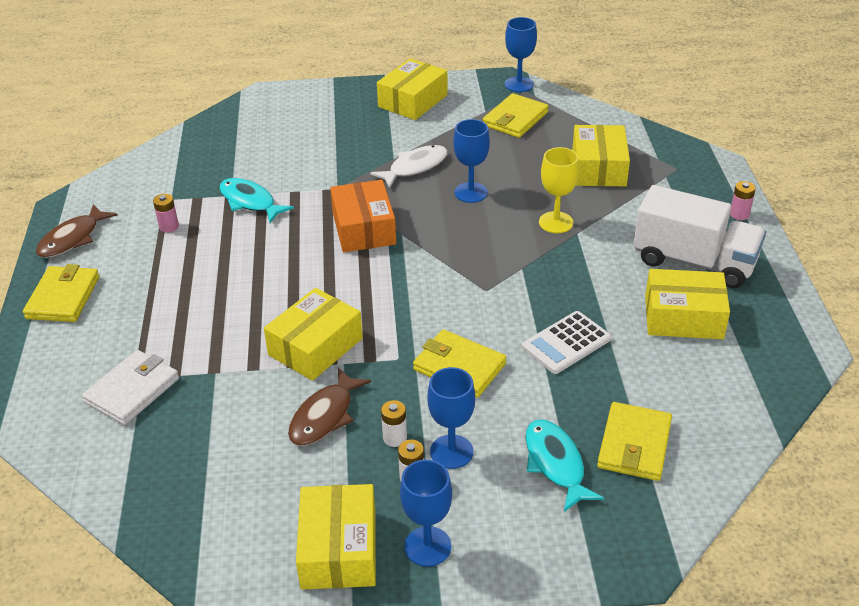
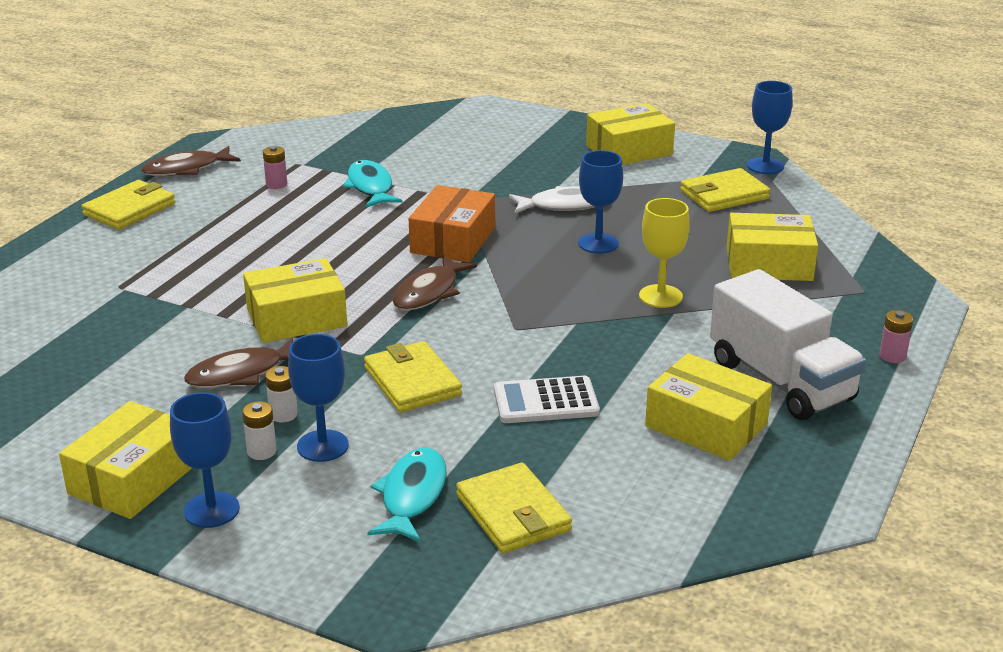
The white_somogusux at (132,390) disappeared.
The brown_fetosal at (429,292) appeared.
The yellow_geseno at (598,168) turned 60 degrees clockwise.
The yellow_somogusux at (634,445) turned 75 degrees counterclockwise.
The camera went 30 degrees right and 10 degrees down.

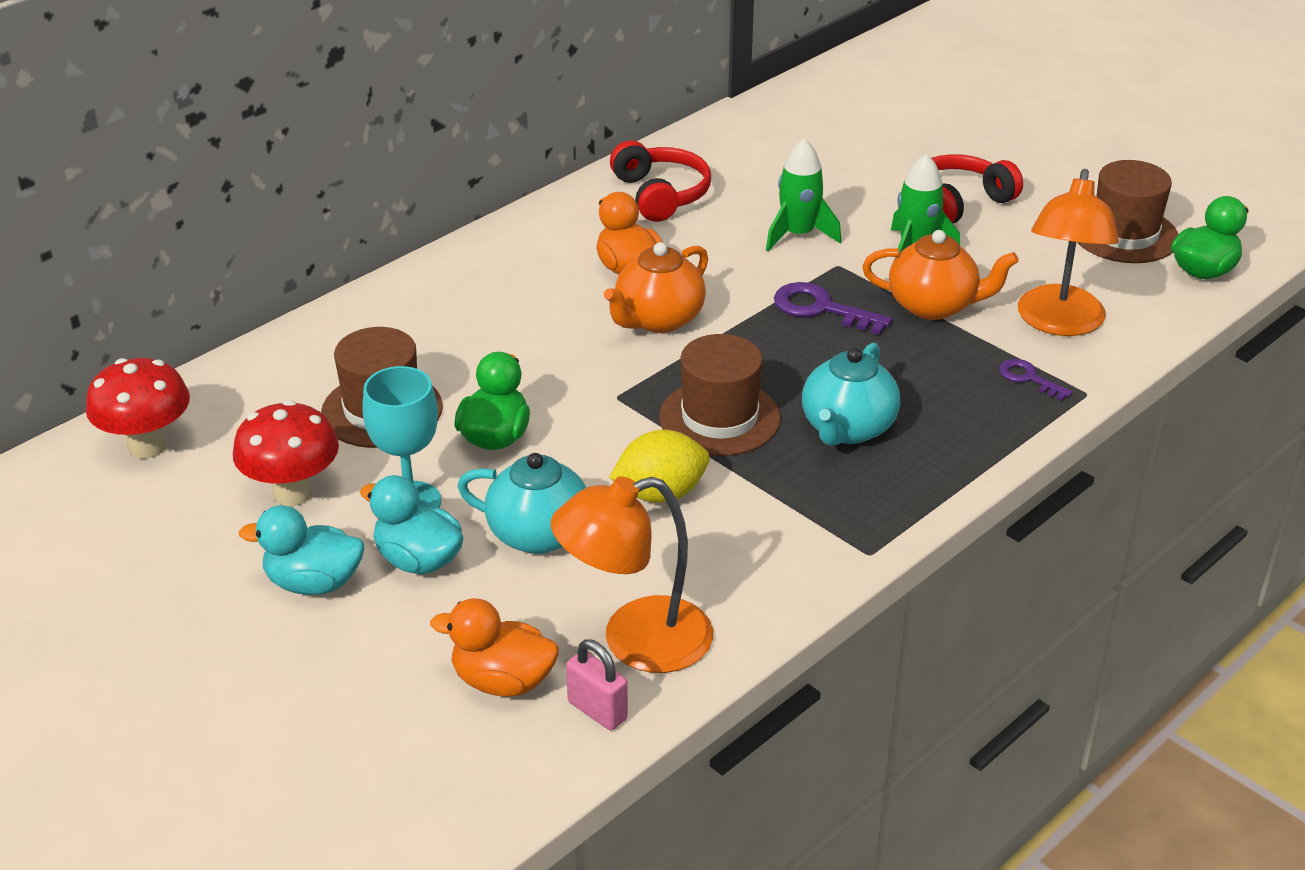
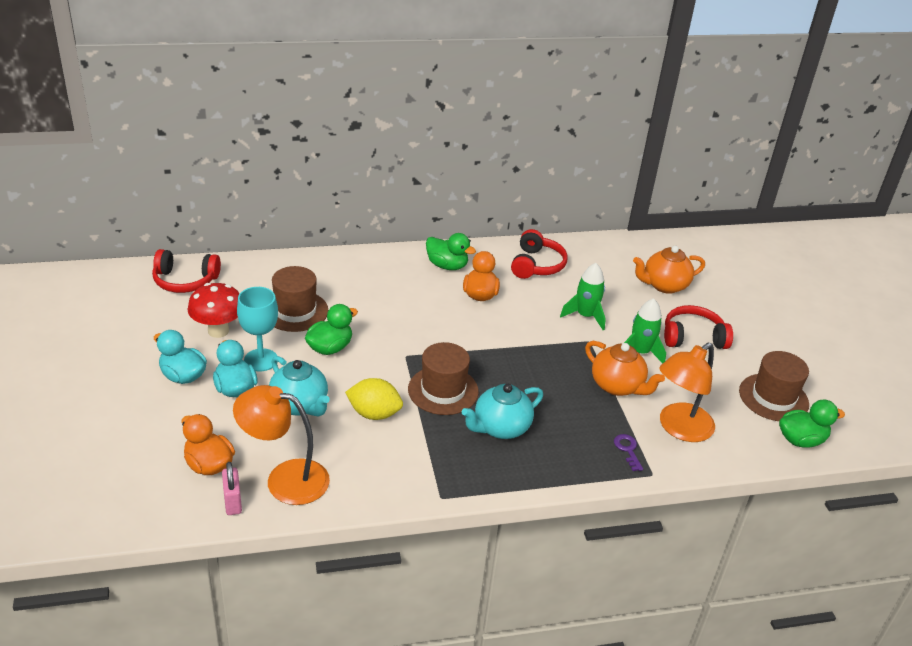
The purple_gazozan at (821,309) disappeared.
The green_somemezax at (447,266) appeared.
The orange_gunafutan moved from (658,320) to (664,285).
The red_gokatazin at (147,446) was replaced by the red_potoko at (185,281).
The camera went 30 degrees right and 0 degrees up.

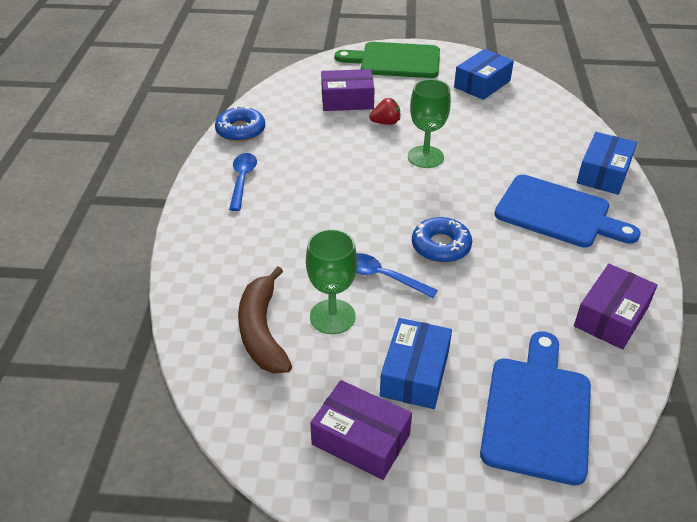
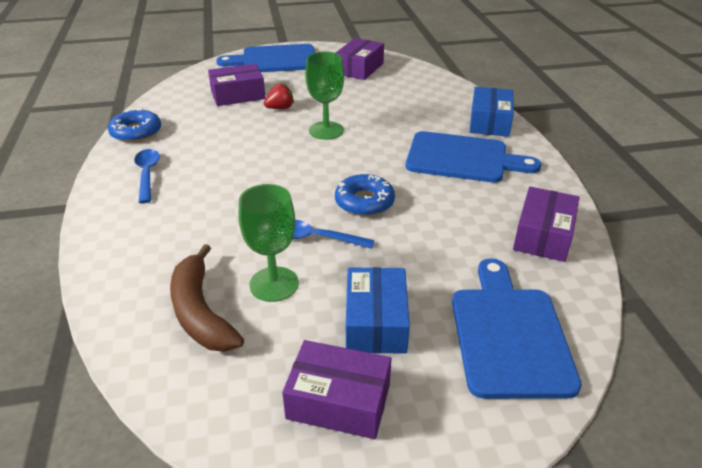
The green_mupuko at (395,61) became the blue_mupuko at (275,60).
The blue_geseno at (482,84) became the purple_geseno at (359,68).
The camera went 15 degrees left and 5 degrees down.

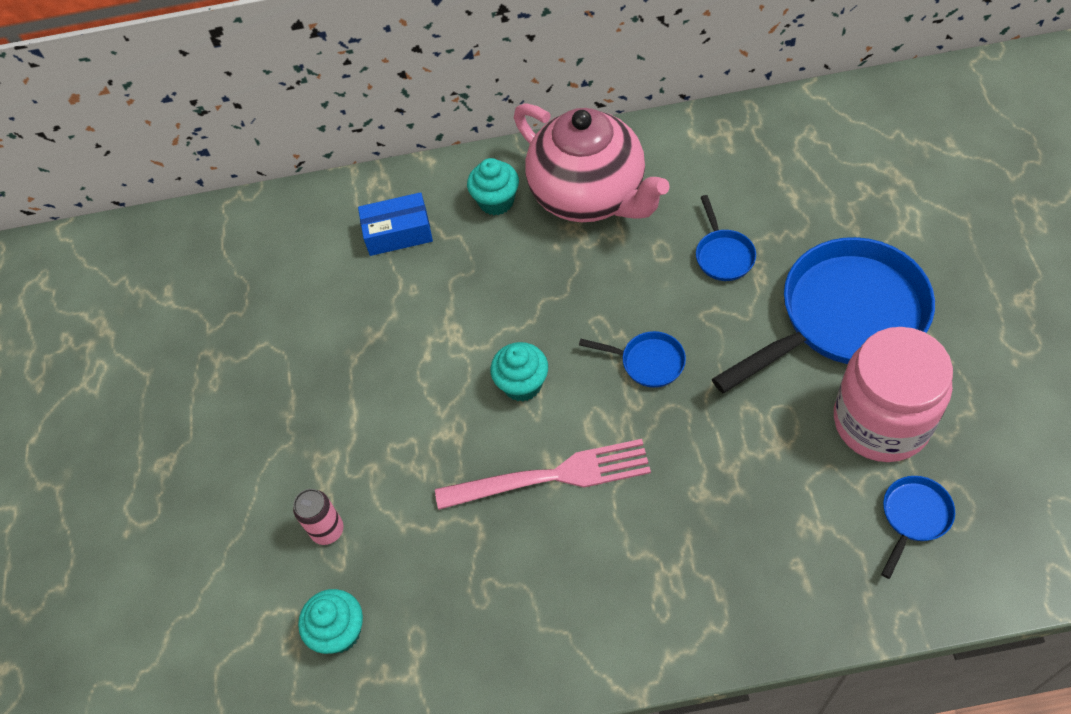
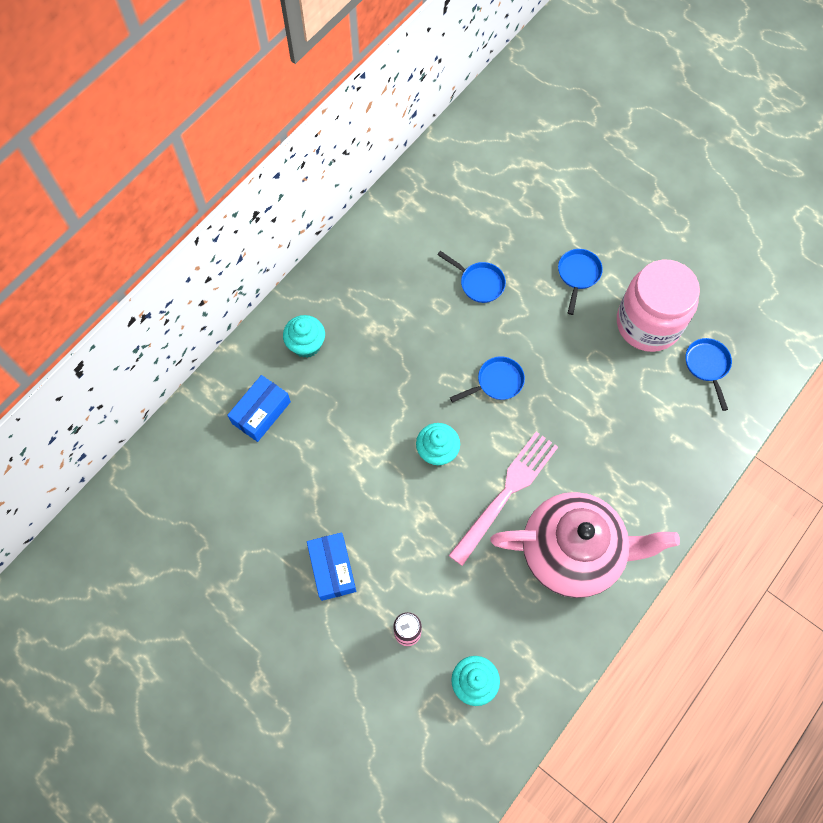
The blue_geseno at (332,569) appeared.
The pink_gunafutan moved from (589,195) to (572,552).
The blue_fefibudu at (843,317) changed to 0.43 times the size.
The camera went 50 degrees left and 10 degrees up.

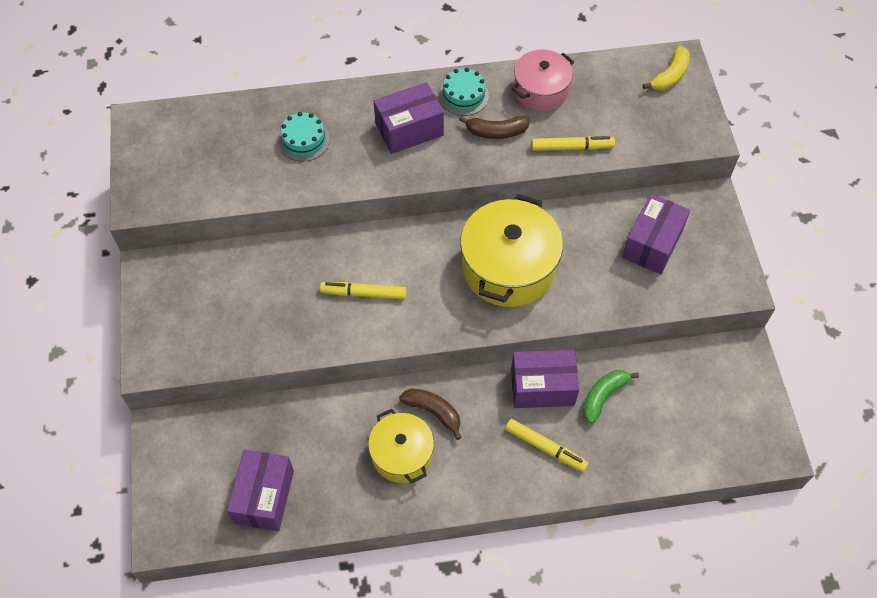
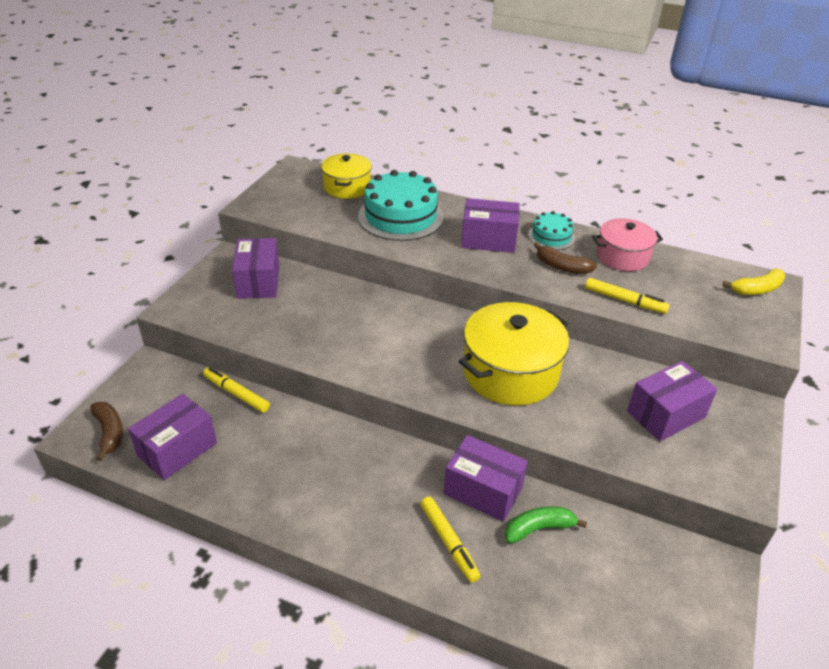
The purple_geseno at (258,282) appeared.
The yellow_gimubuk moved from (364,293) to (236,394).
The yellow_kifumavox moved from (402,454) to (347,187).
The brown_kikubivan moved from (433,412) to (110,433).
The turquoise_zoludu at (304,140) changed to 1.89 times the size.
The camera went 30 degrees right and 20 degrees down.

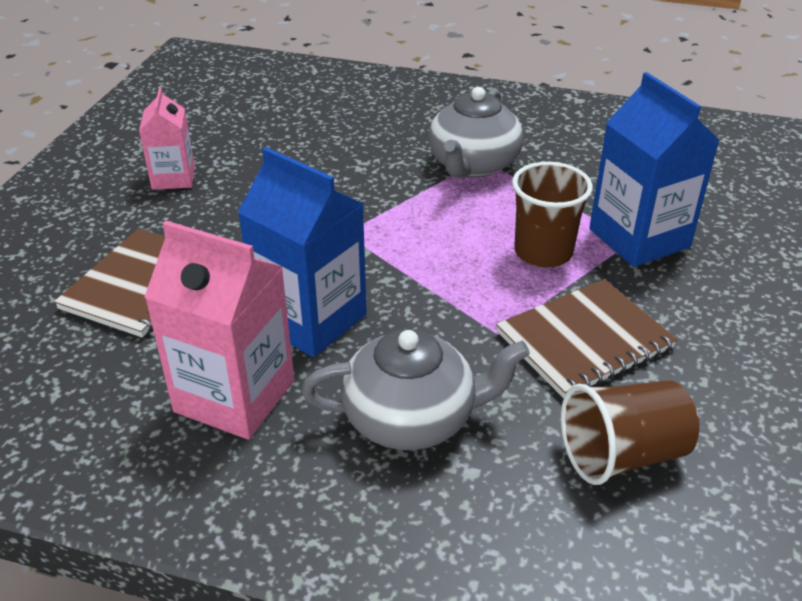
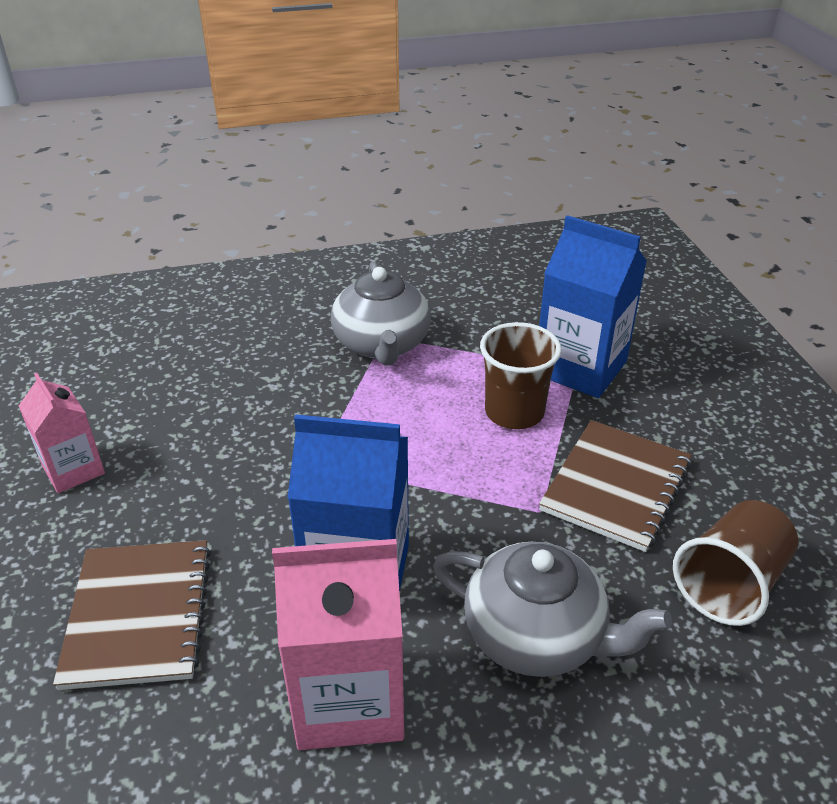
The grey_gunafutan at (412,418) turned 60 degrees clockwise.
The camera went 30 degrees left and 0 degrees up.

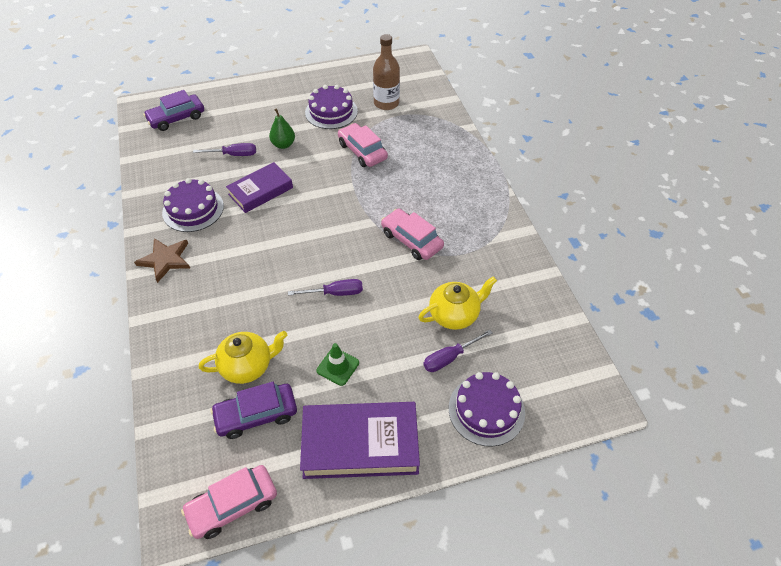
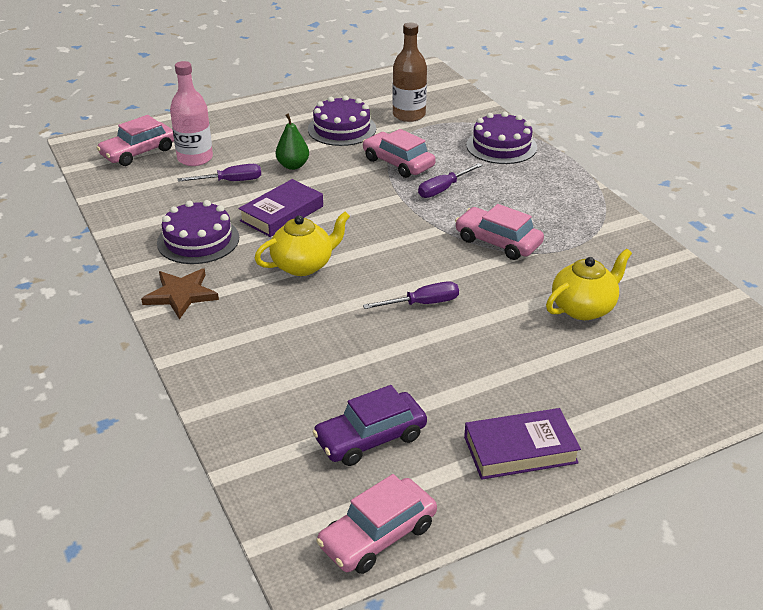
The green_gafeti at (338,366) disappeared.
The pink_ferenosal at (195,158) appeared.
The yellow_gunafutan moved from (248,366) to (303,265).
The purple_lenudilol moved from (449,358) to (443,189).
The purple_zoludu moved from (486,410) to (501,146).
The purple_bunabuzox at (176,118) became the pink_bunabuzox at (138,152).
The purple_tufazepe at (360,444) changed to 0.66 times the size.
The camera went 10 degrees left and 15 degrees down.

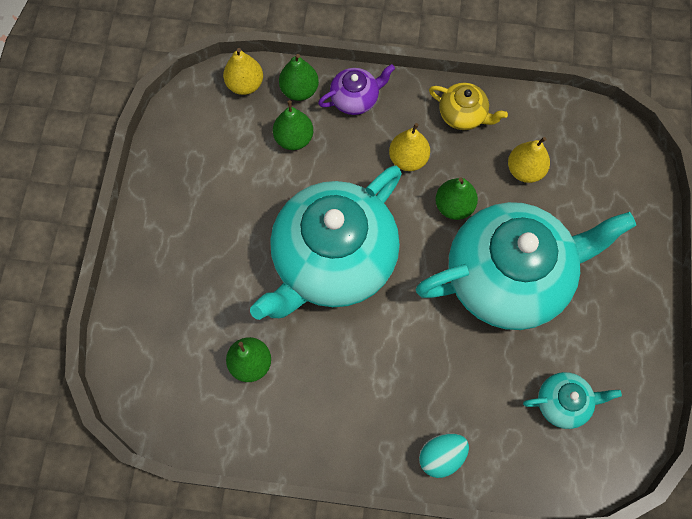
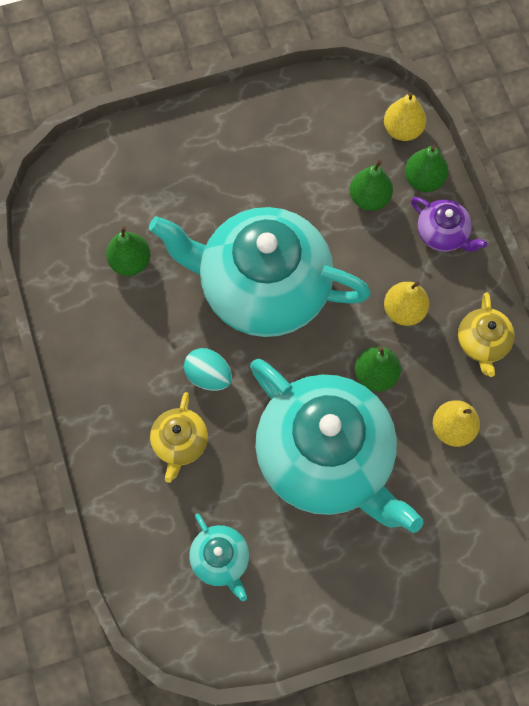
The yellow_gunafutan at (180,443) appeared.
The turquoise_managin moved from (441,456) to (208,376).
The camera went 65 degrees right and 0 degrees up.

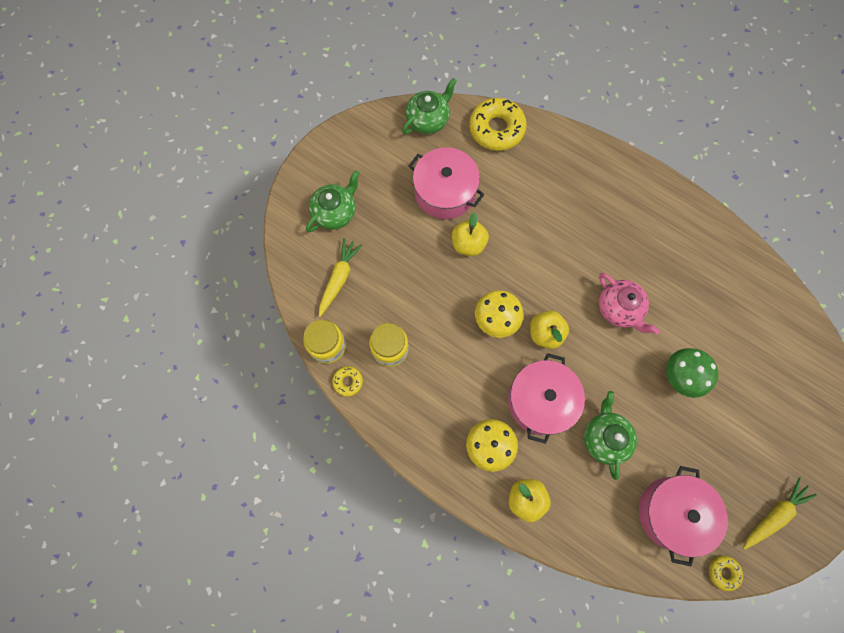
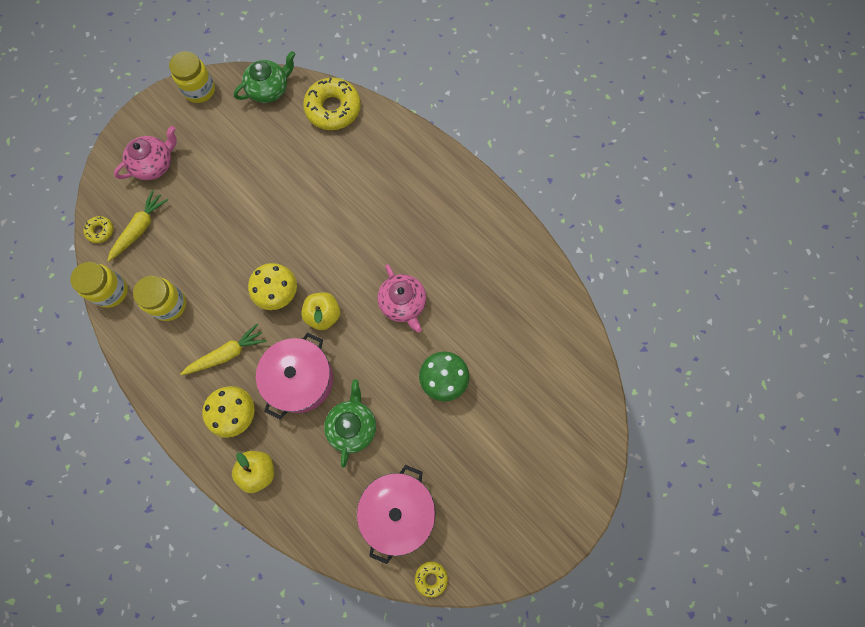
The pink_kifumavox at (445,192) disappeared.
The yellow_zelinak at (468,244) disappeared.
The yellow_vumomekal at (199,90) appeared.
The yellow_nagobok moved from (348,381) to (100,231).
The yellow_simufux moved from (773,515) to (227,354).
The green_gunafutan at (335,212) became the pink_gunafutan at (154,164).
The camera went 10 degrees right and 0 degrees up.

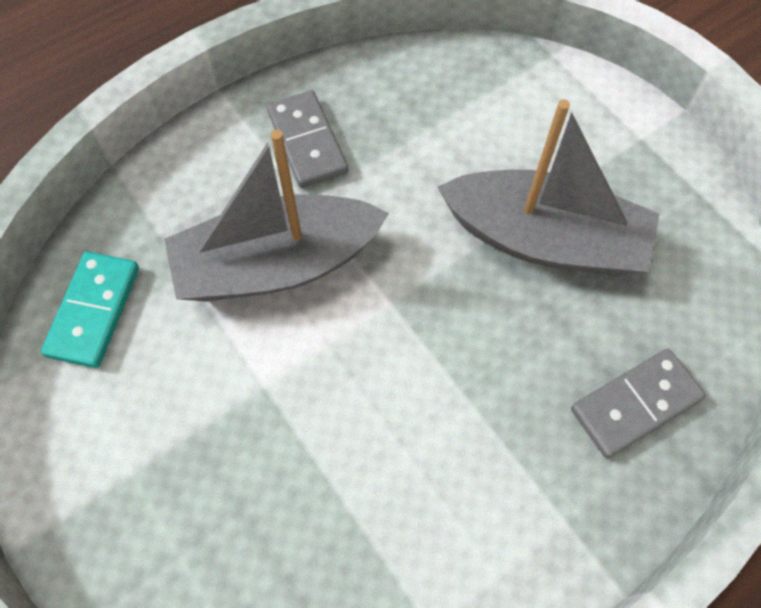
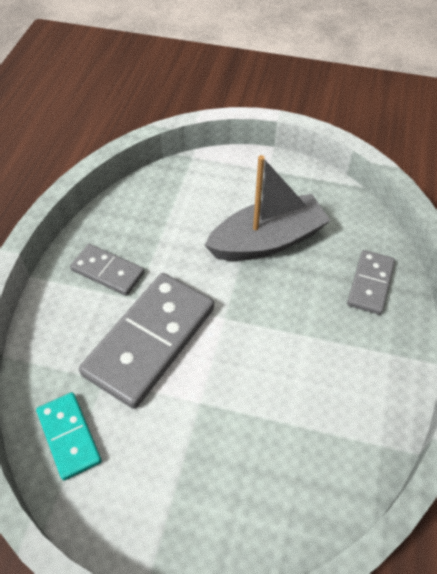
The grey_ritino at (276,265) was replaced by the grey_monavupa at (150,341).
The camera went 40 degrees left and 10 degrees down.

